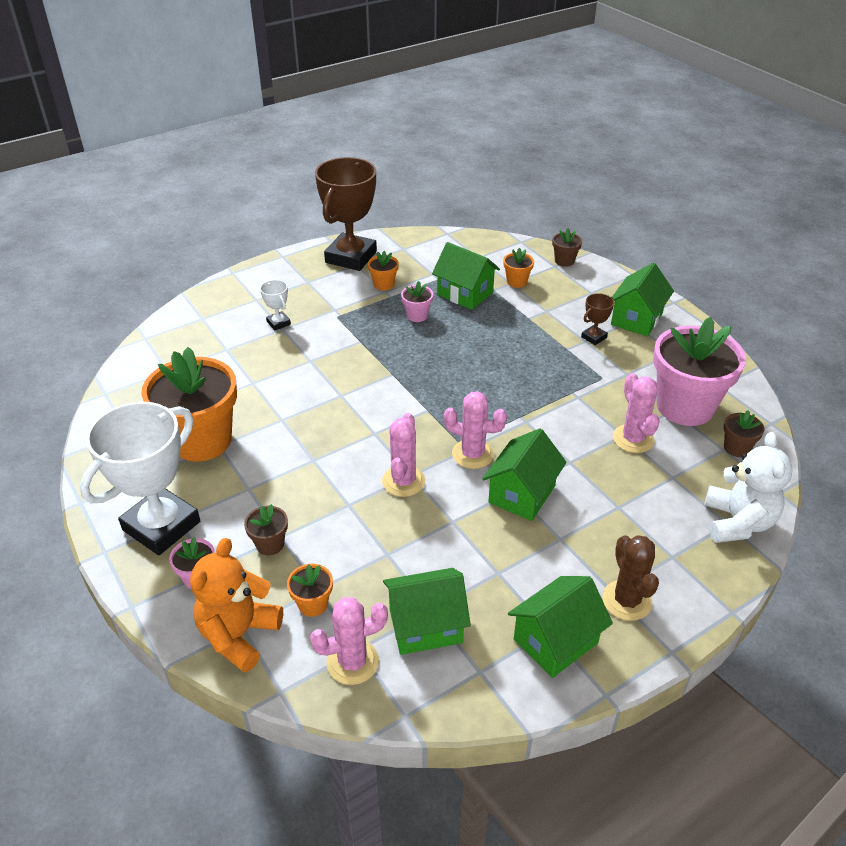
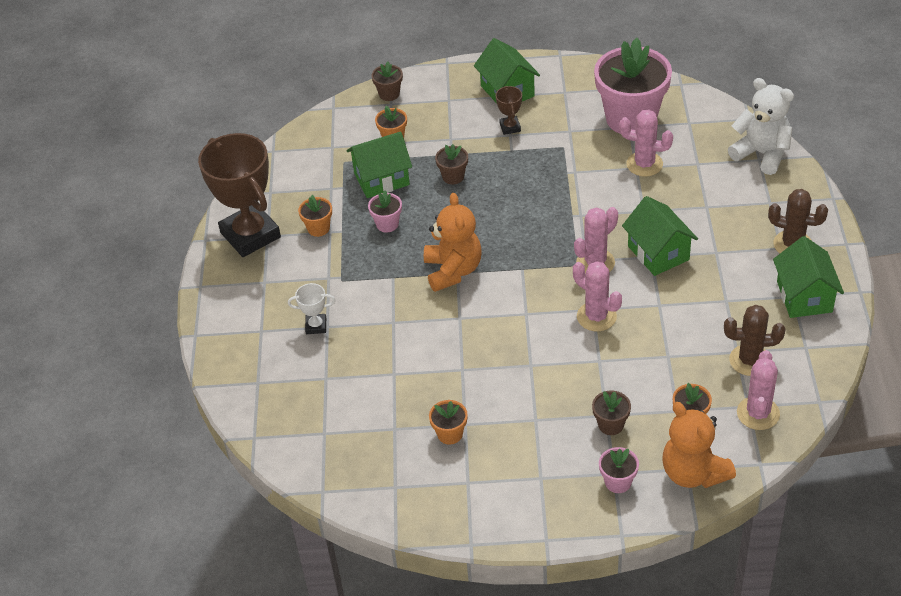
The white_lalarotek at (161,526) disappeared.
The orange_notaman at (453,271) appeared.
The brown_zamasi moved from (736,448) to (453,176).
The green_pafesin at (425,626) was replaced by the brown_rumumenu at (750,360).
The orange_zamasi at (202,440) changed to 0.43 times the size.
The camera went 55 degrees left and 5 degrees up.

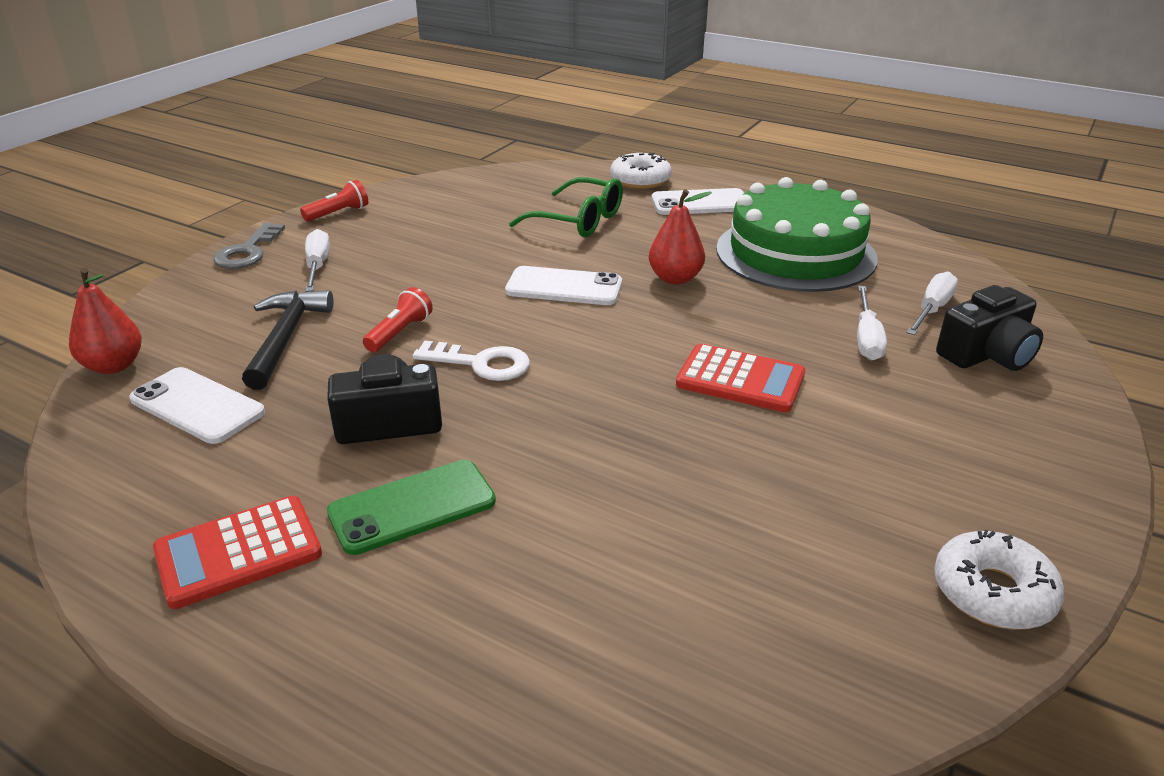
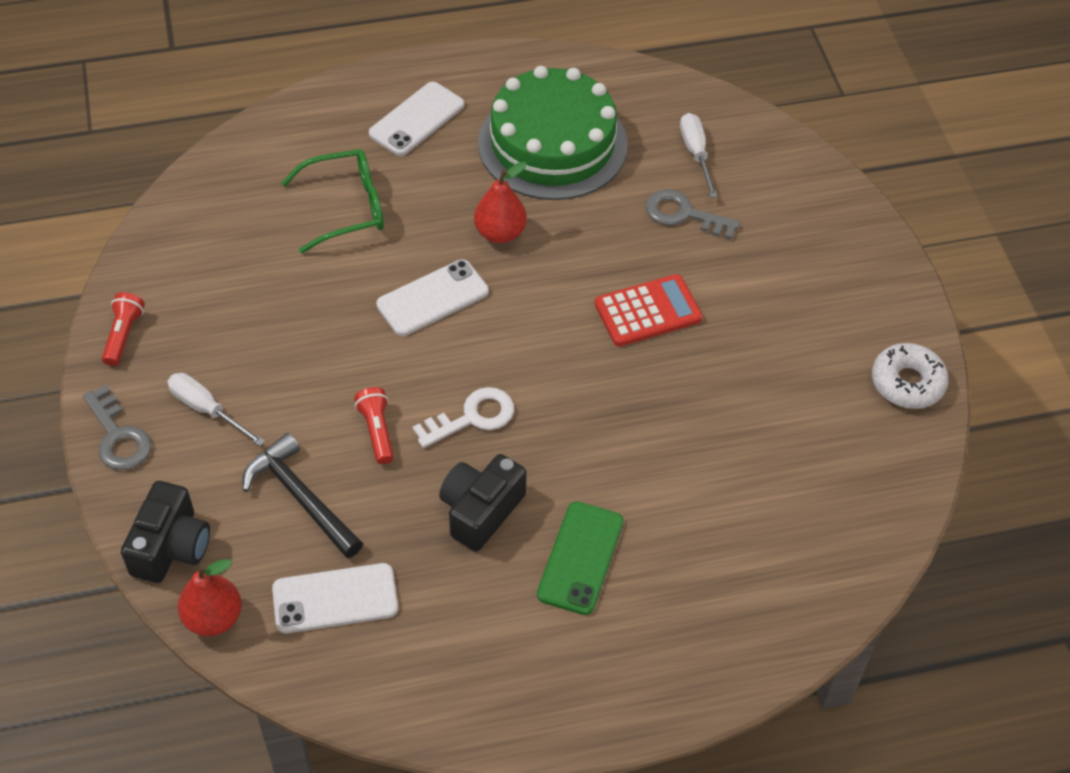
The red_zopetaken at (238,552) disappeared.
The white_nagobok at (640,180) disappeared.
The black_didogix moved from (987,354) to (171,546).
The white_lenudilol at (866,338) was replaced by the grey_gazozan at (683,214).
The camera went 45 degrees left and 20 degrees up.

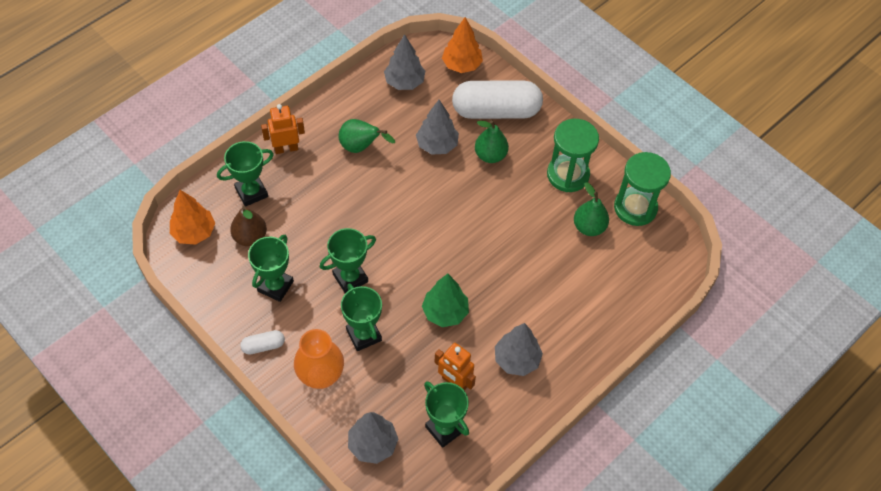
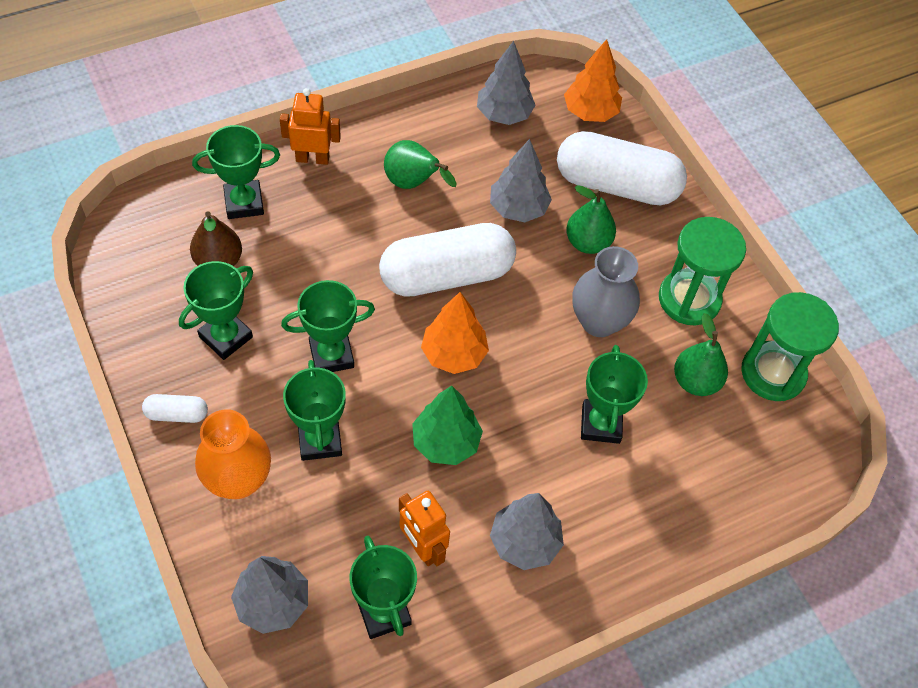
The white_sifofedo at (446,275) appeared.
The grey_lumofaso at (599,321) appeared.
The green_lalarotek at (601,424) appeared.
The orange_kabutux moved from (194,232) to (454,354).
The camera went 15 degrees right and 0 degrees up.

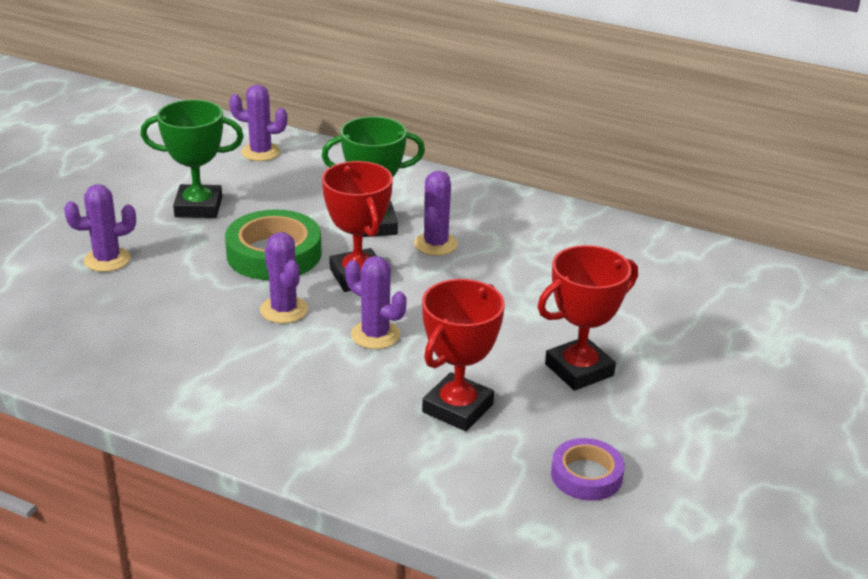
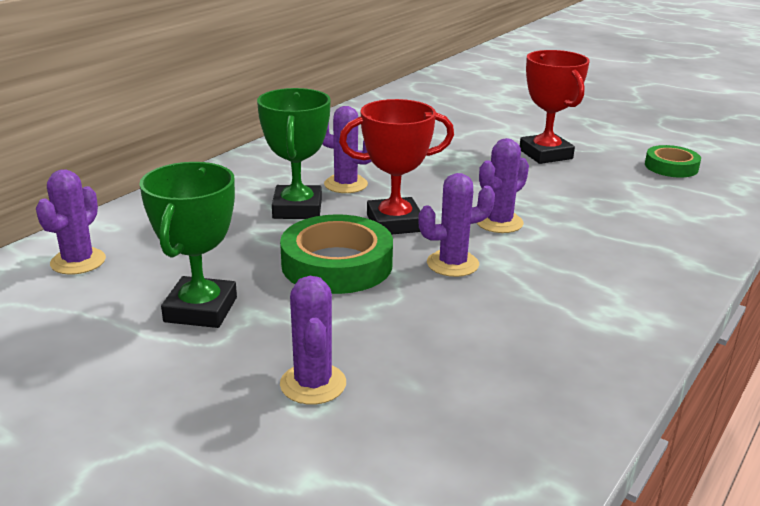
The red_lalarotek at (457,408) disappeared.
The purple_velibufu at (586,475) became the green_velibufu at (671,167).
The camera went 80 degrees left and 5 degrees down.

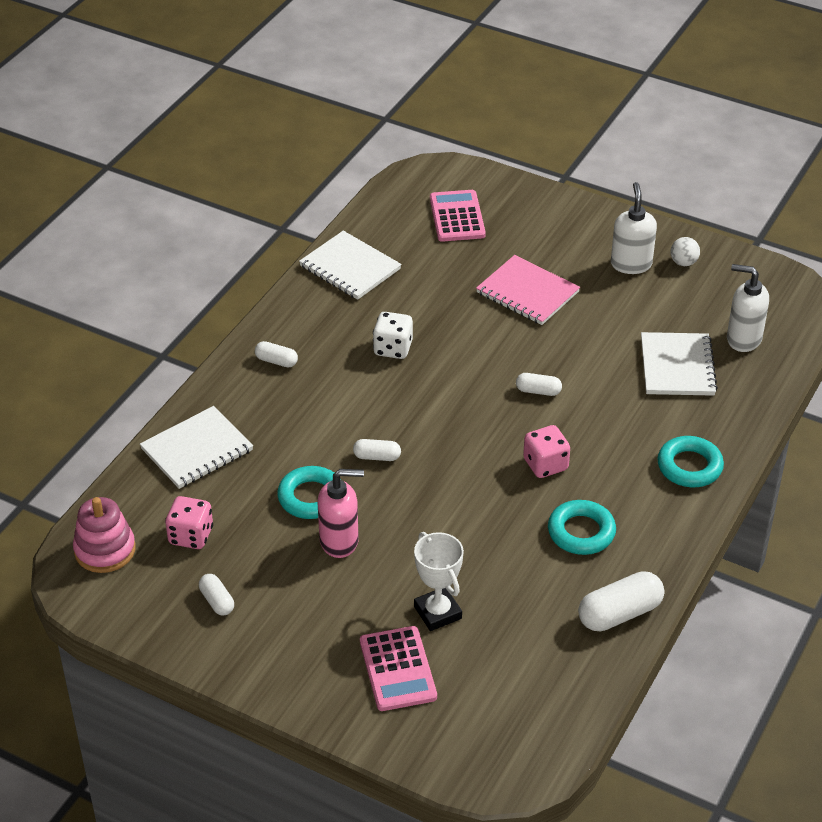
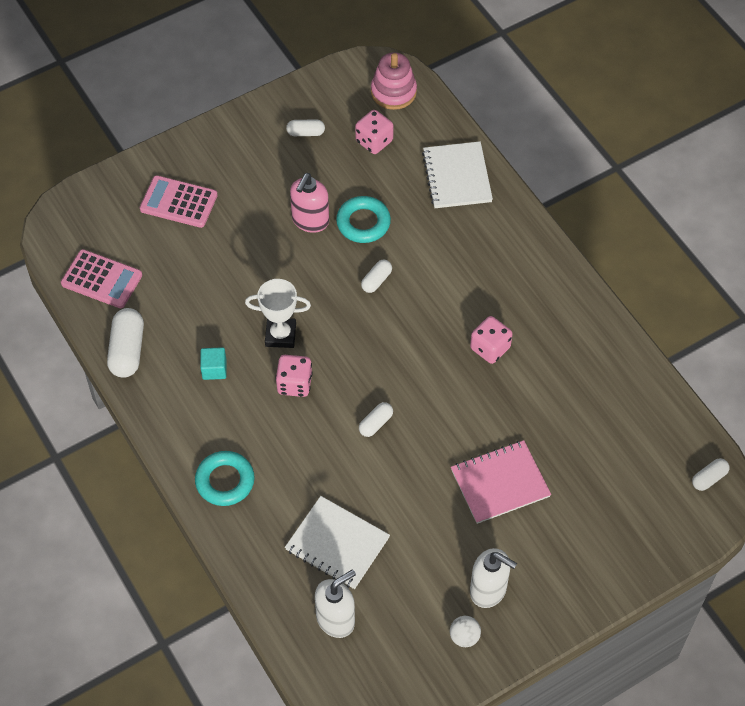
The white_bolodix at (350,267) disappeared.
The white_sifofedo moved from (276,361) to (709,478).
The white_lalarotek moved from (437,612) to (280,335).
The pink_zopetaken moved from (457,217) to (102,279).
The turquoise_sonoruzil at (581,532) was replaced by the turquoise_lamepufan at (214,369).
The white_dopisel at (393,348) became the pink_dopisel at (490,348).
The camera went 120 degrees right and 15 degrees up.

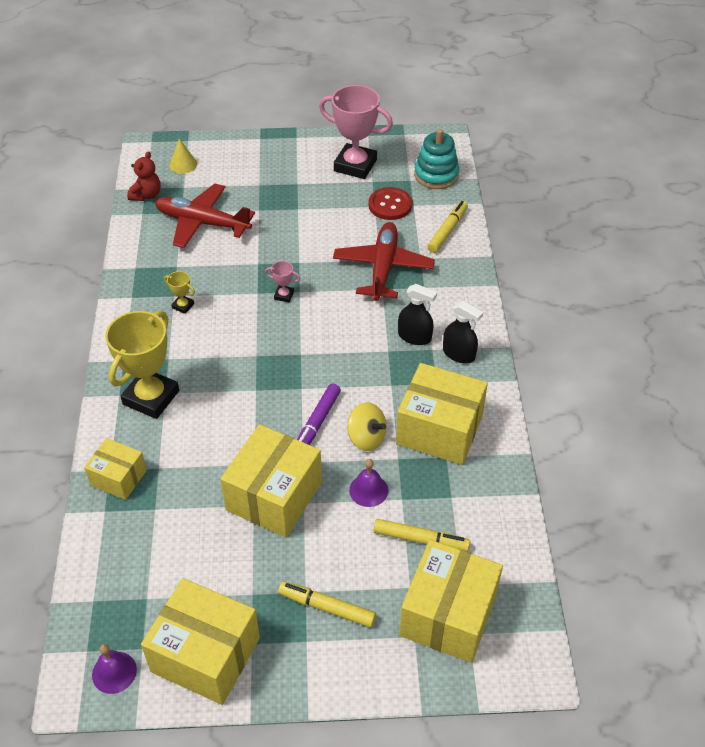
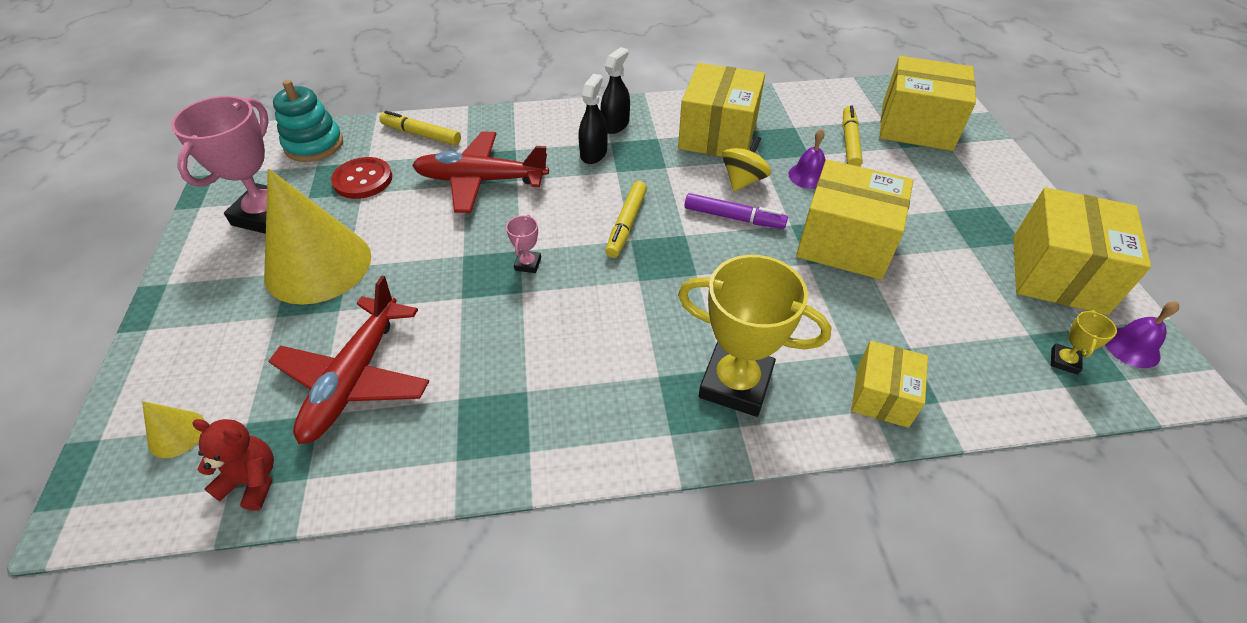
The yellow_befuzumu at (318,265) appeared.
The yellow_lalarotek moved from (183,306) to (1064,361).
The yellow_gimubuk moved from (327,608) to (626,224).
The camera went 95 degrees left and 0 degrees up.

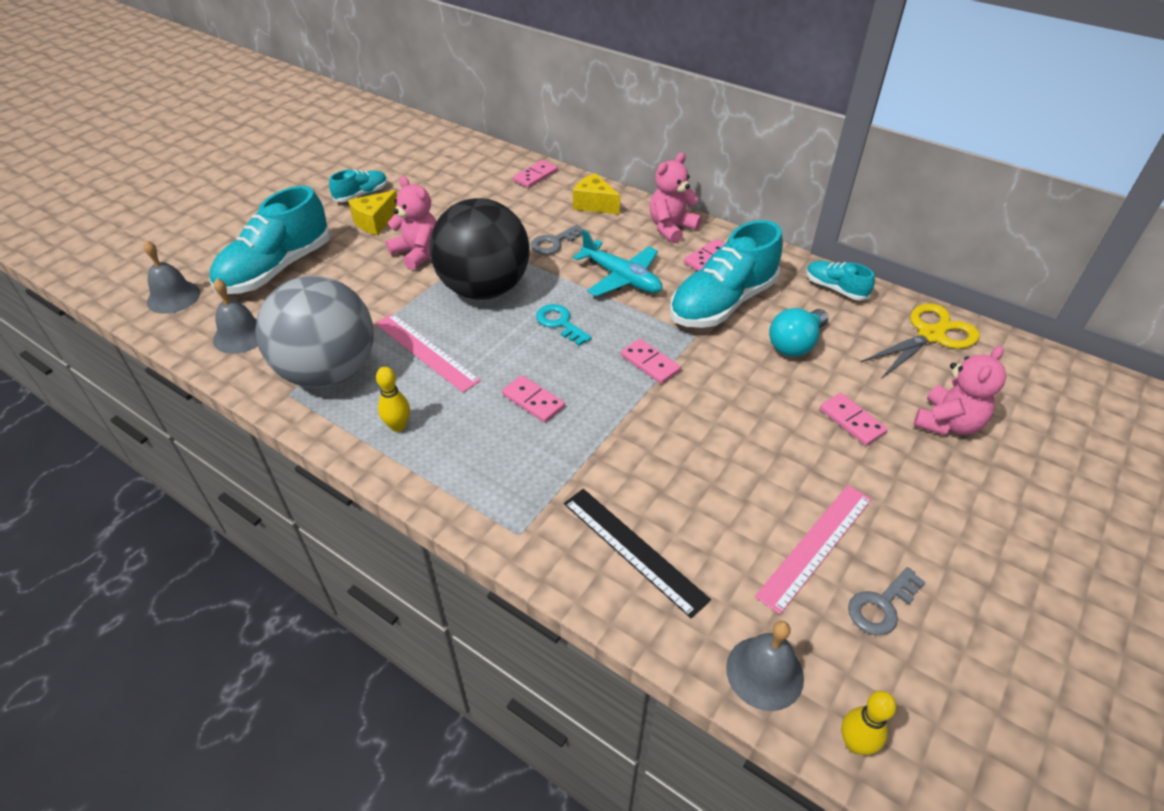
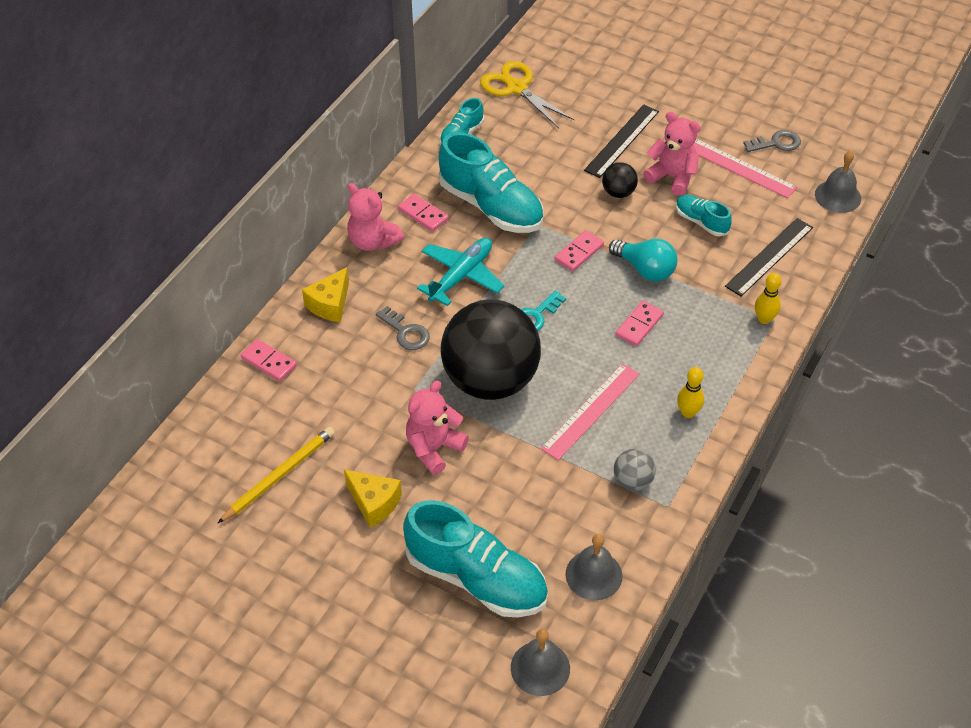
The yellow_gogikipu at (279,475) appeared.
The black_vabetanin at (618,192) appeared.
The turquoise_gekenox moved from (361,195) to (701,222).
The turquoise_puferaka moved from (795,344) to (645,269).
The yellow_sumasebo moved from (855,743) to (764,319).
The pink_notaman moved from (947,423) to (672,177).
The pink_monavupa at (851,421) was replaced by the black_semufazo at (622,140).
The grey_gazozan at (881,605) turned 60 degrees counterclockwise.
The grey_vabetanin at (329,372) changed to 0.40 times the size.
The camera went 95 degrees left and 5 degrees up.

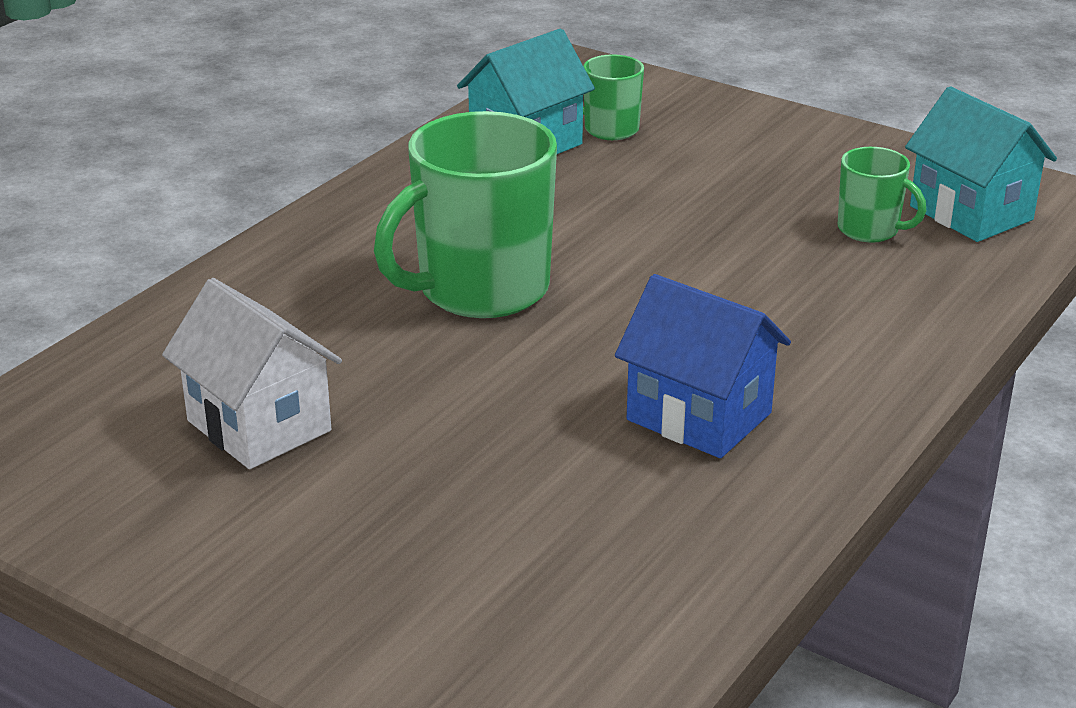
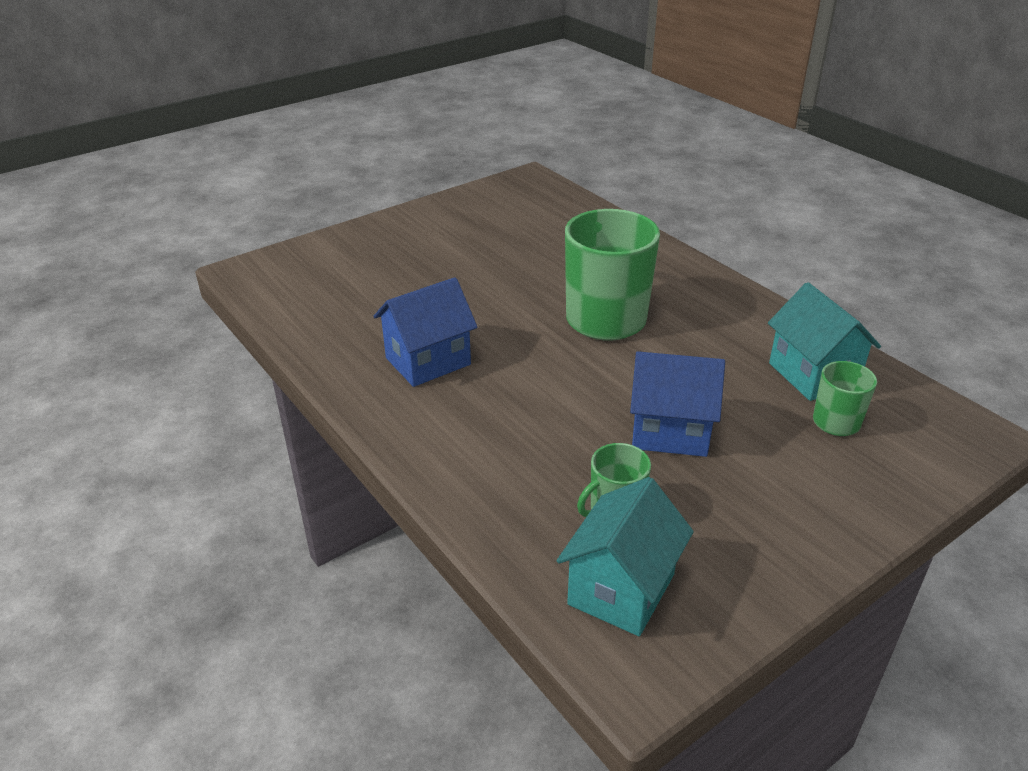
The white_pafesin at (259,426) disappeared.
The blue_pafesin at (670,432) appeared.
The turquoise_pafesin at (971,213) turned 45 degrees counterclockwise.
The camera went 110 degrees right and 5 degrees up.

